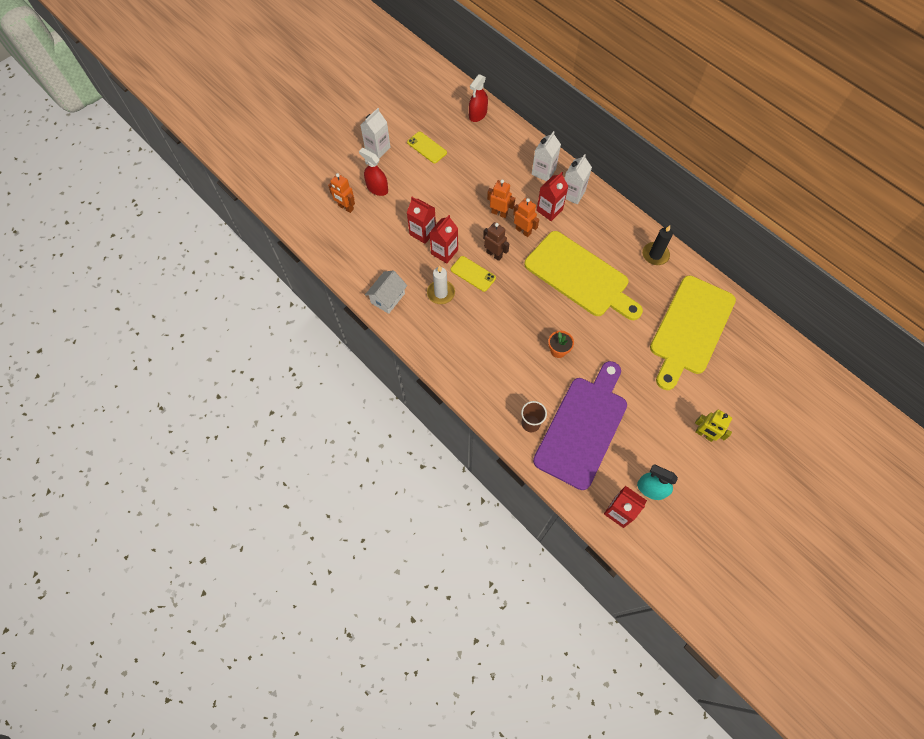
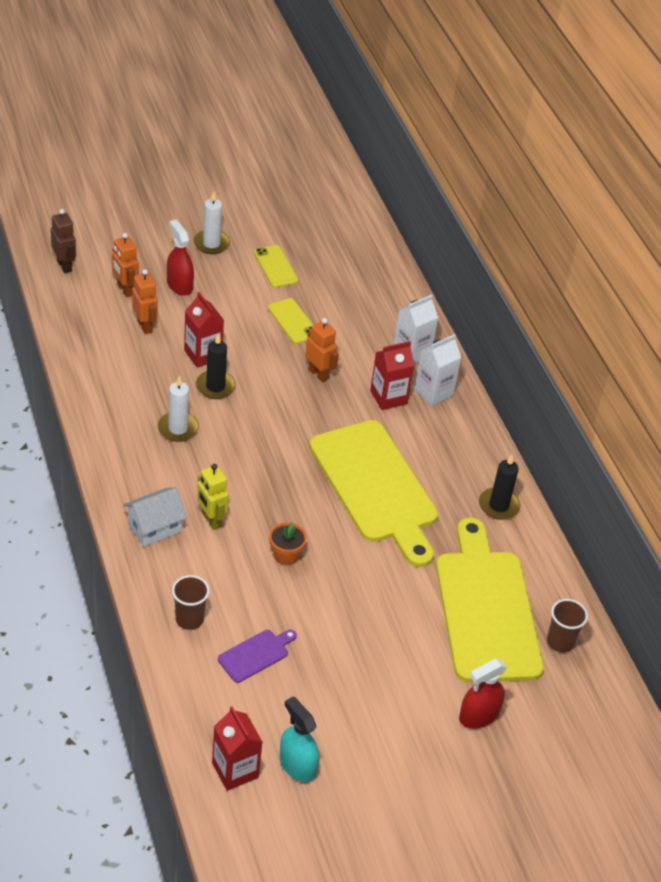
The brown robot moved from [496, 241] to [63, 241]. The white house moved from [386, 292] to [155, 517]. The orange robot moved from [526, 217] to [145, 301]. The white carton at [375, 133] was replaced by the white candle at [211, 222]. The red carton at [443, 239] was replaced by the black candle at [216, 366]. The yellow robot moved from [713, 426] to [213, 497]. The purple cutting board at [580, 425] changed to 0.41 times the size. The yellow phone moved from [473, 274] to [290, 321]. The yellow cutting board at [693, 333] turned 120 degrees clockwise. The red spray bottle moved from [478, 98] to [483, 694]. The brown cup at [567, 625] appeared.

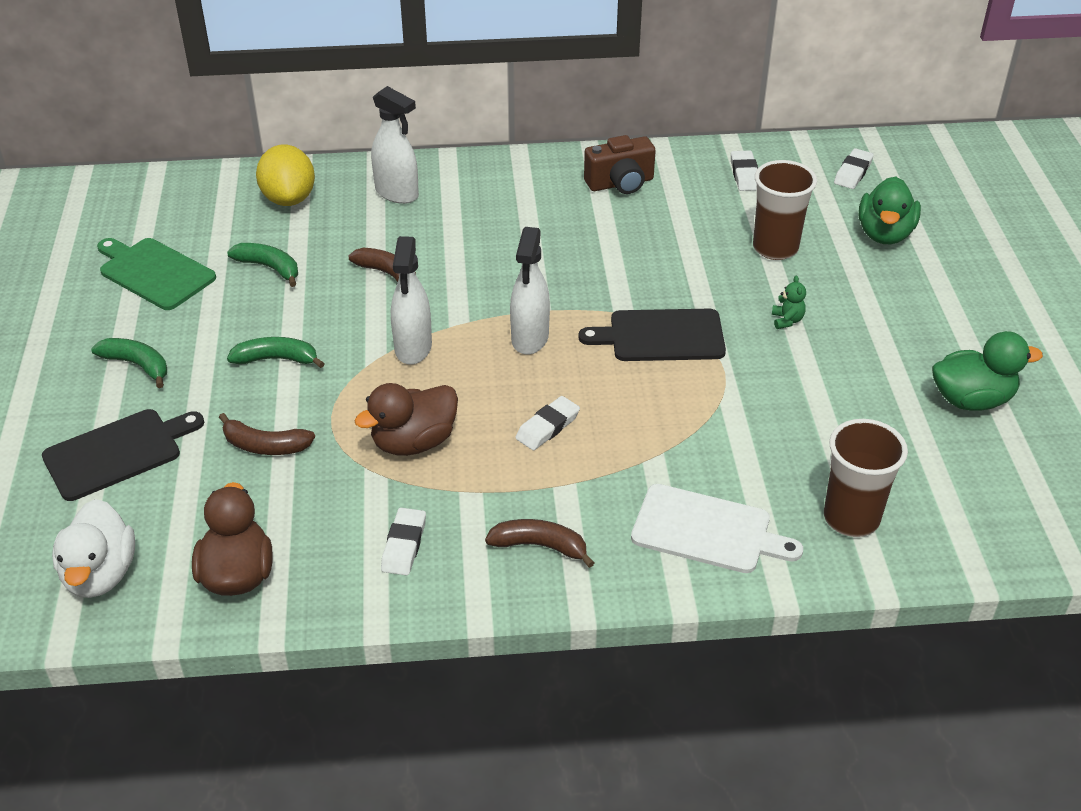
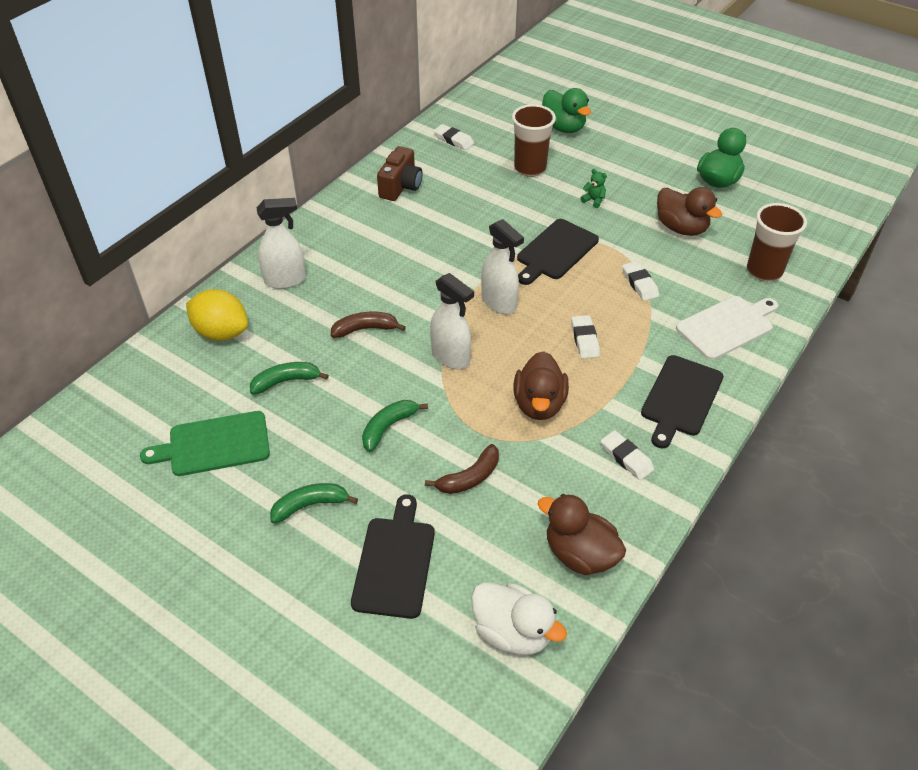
The white eraser moved from [854, 168] to [640, 281]. The brown banana at [539, 543] was replaced by the black cutting board at [682, 402]. The brown duck at [689, 211] appeared.

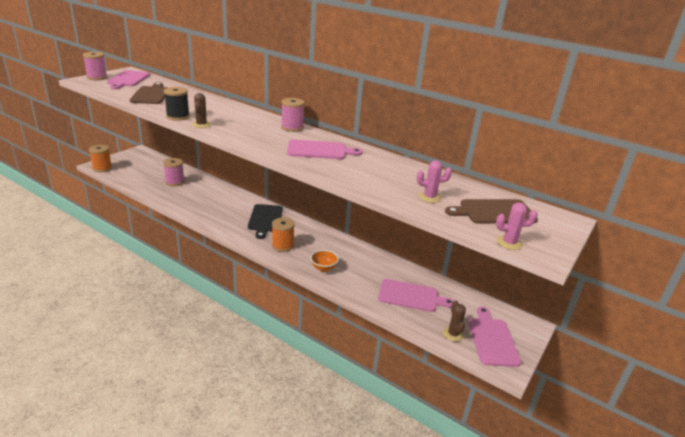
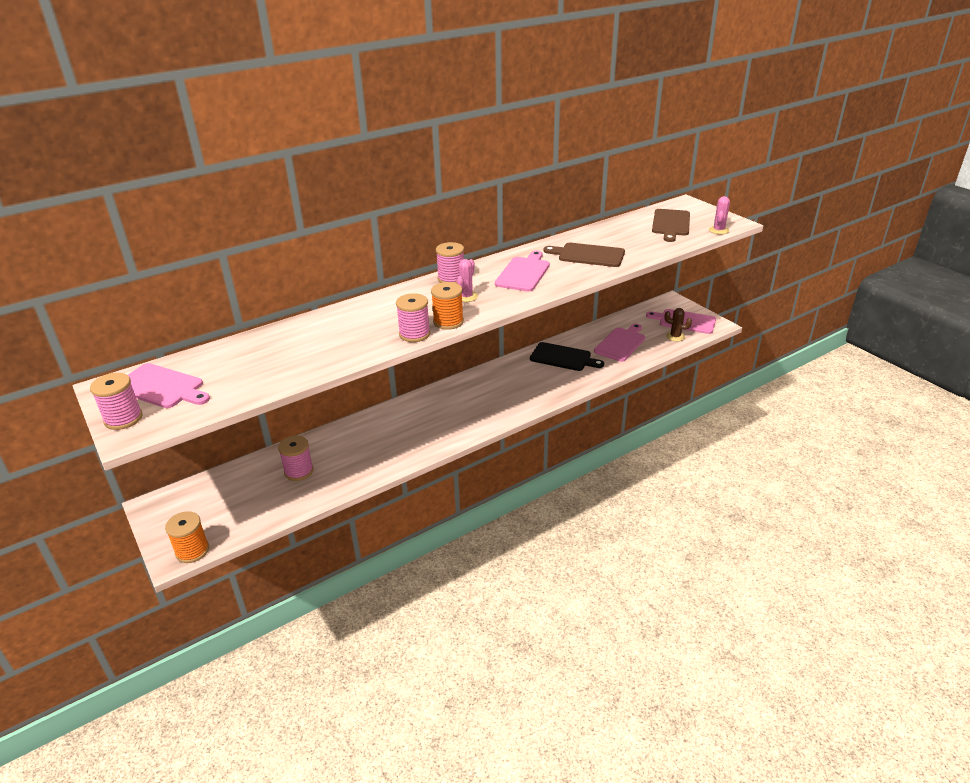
The brown cactus at [201, 110] was replaced by the pink spool at [413, 317]. The orange spool moved from [283, 234] to [447, 306]. The pink cactus moved from [434, 181] to [467, 280]. The black cutting board moved from [265, 221] to [567, 356]. The brown cutting board moved from [149, 93] to [584, 255]. The black spool at [177, 104] disappeared. The orange bowl at [325, 261] disappeared.

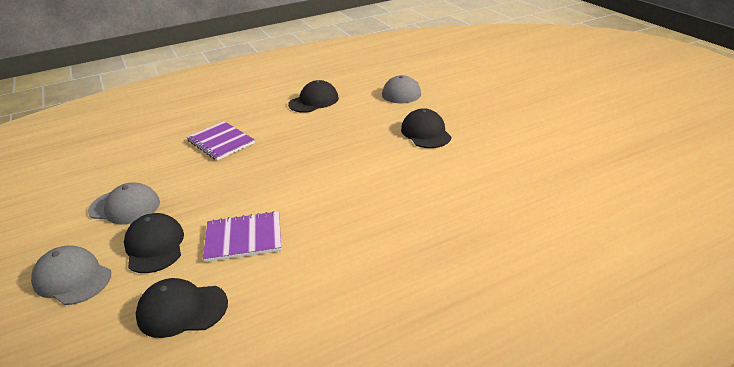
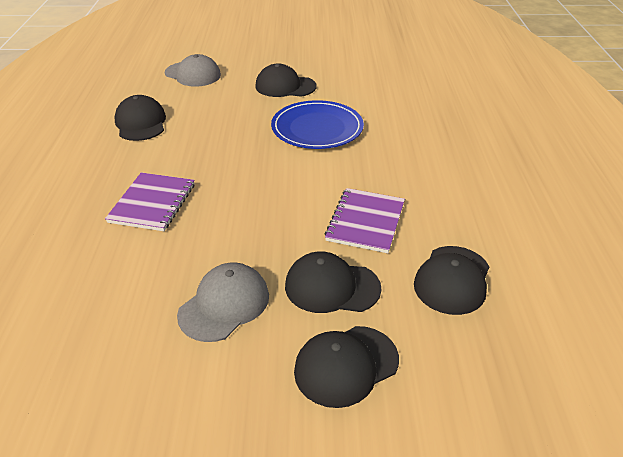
The purple notebook at [221, 141] turned 60 degrees counterclockwise. The blue plate at [317, 124] appeared. The grey cap at [71, 275] became the black cap at [346, 367].

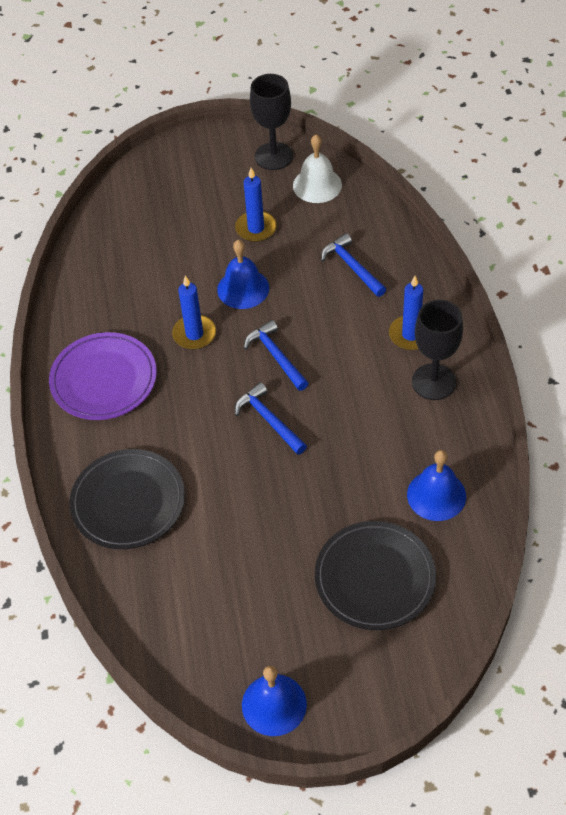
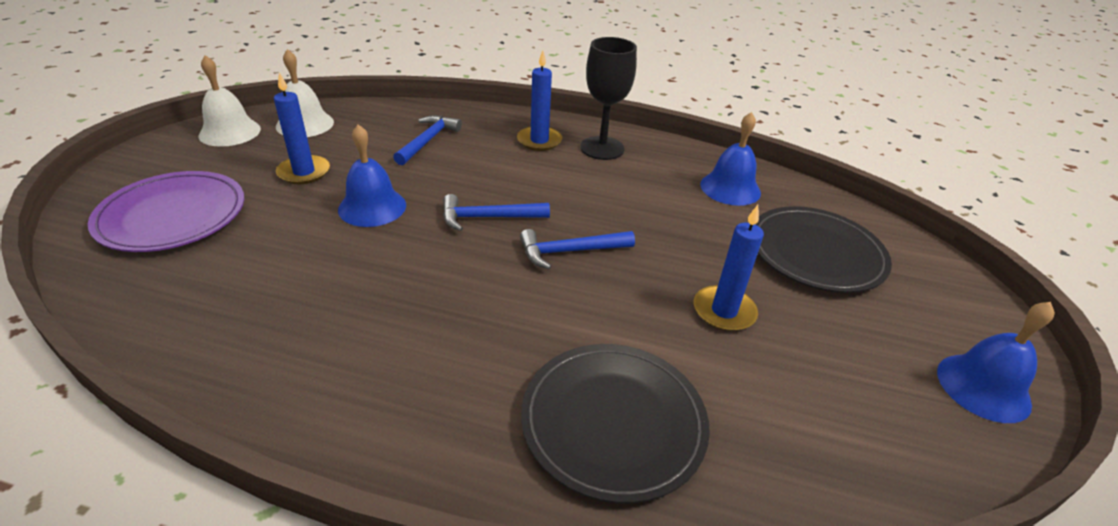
The purple plate moved from [103, 376] to [166, 211]. The black goblet at [271, 122] was replaced by the white bell at [230, 101]. The blue hammer at [353, 265] turned 120 degrees clockwise. The blue candle moved from [194, 312] to [729, 268].

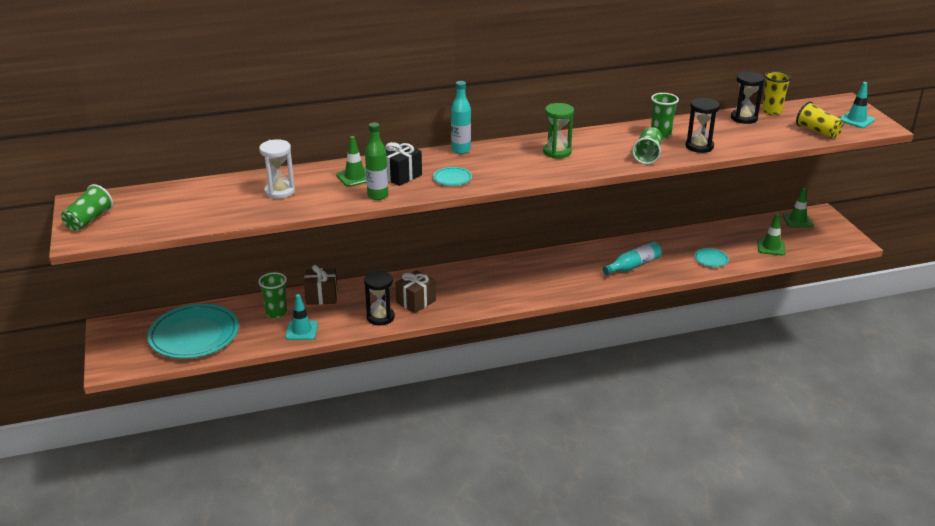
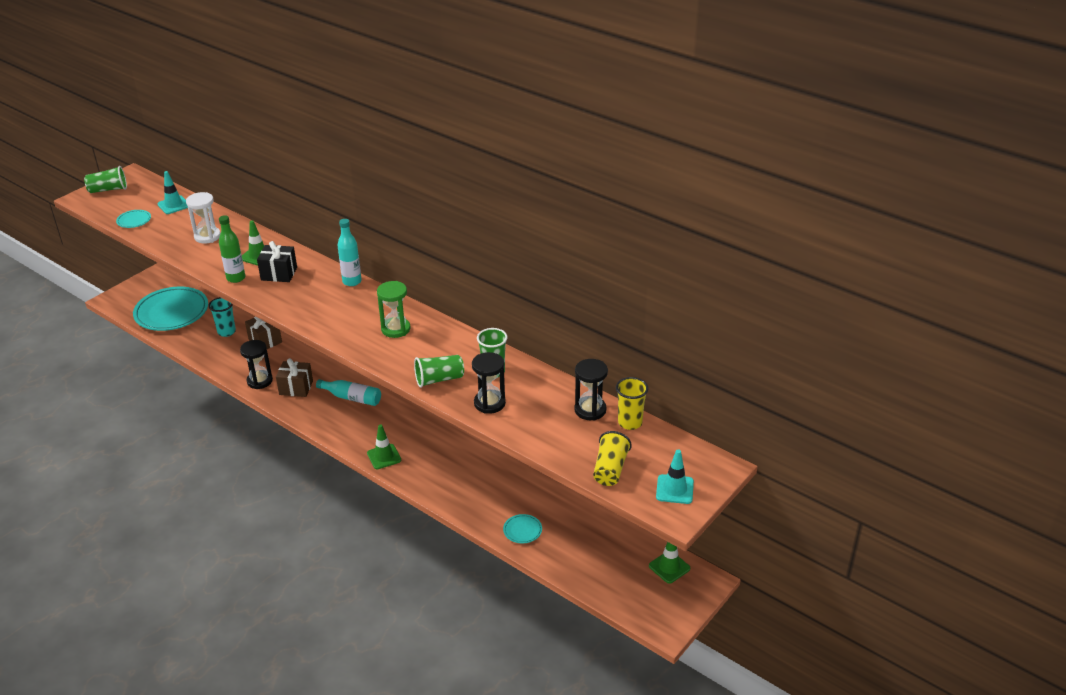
The turquoise plate moved from [452, 176] to [133, 219]. The turquoise traffic cone moved from [301, 317] to [172, 192]. The green cup at [272, 295] became the turquoise cup at [222, 317]. The turquoise bottle moved from [632, 258] to [348, 392]. The green traffic cone moved from [771, 234] to [384, 446].

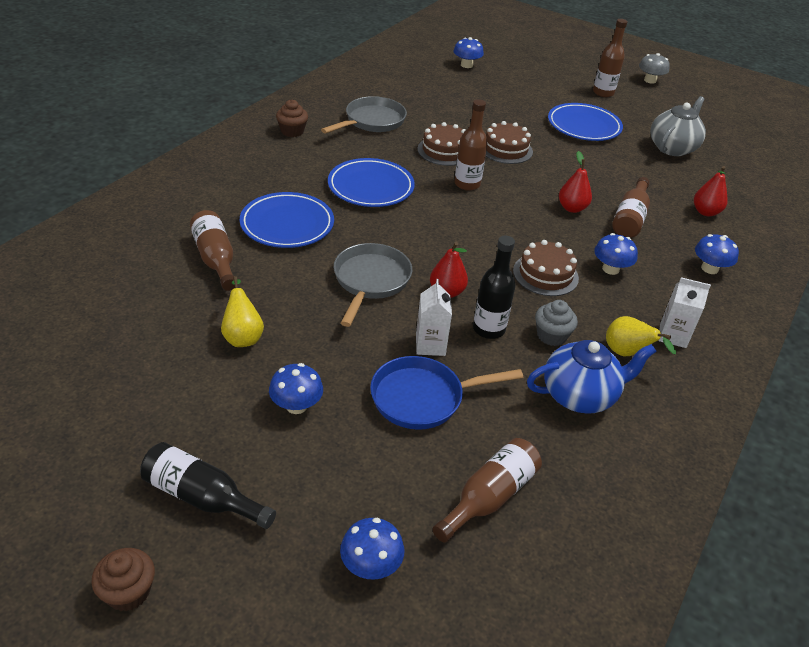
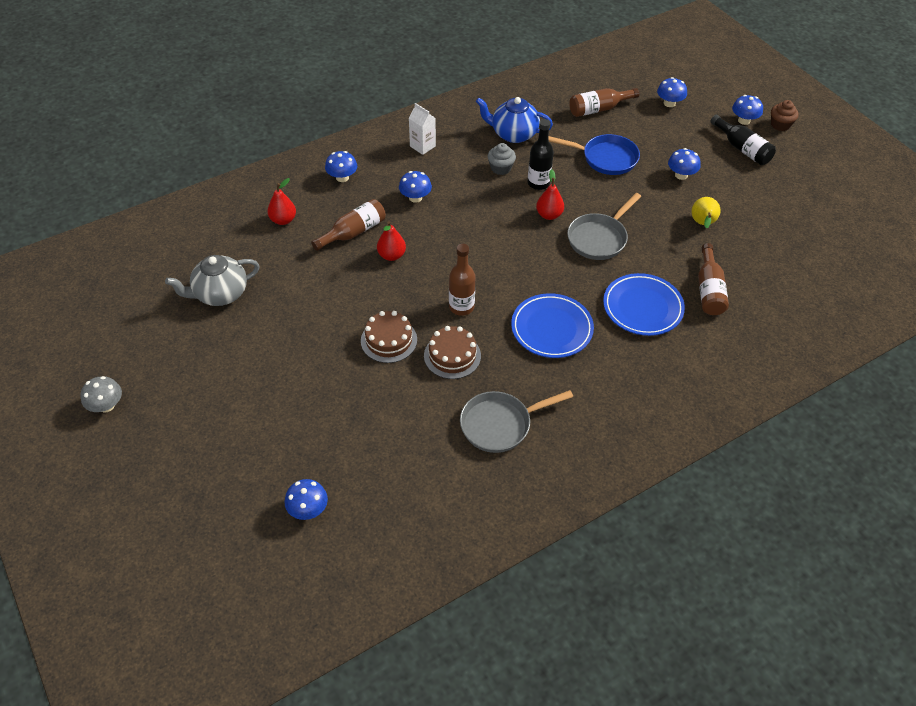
The blue mushroom at [747, 110] appeared. The brown cupcake at [292, 118] disappeared. The white carton at [434, 317] disappeared. The brown cake at [546, 268] disappeared. The blue plate at [585, 122] disappeared. The brown bottle at [610, 58] disappeared. The yellow pear at [641, 336] disappeared.

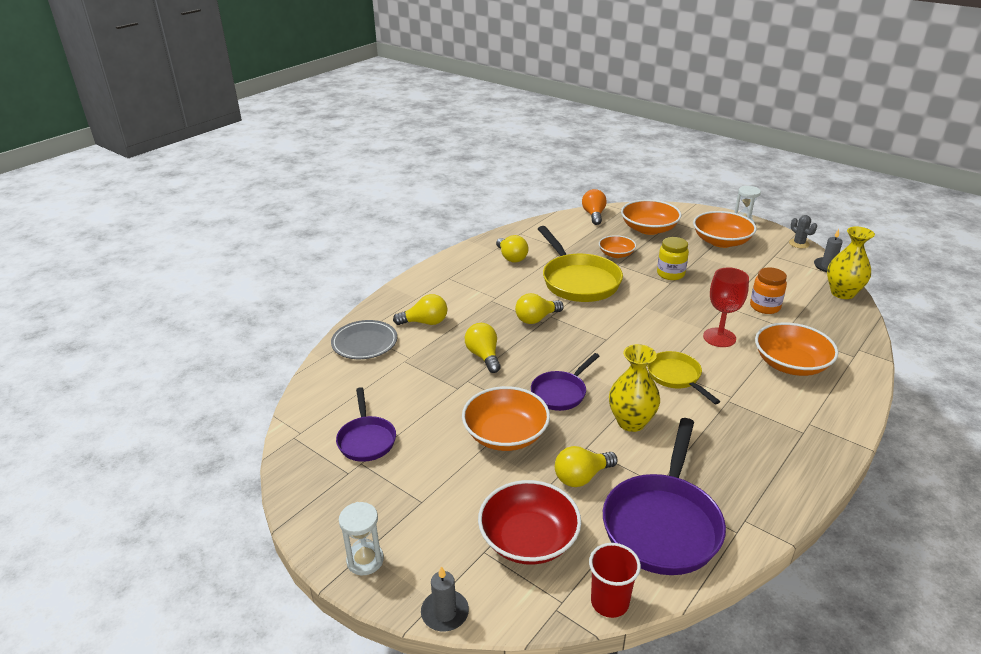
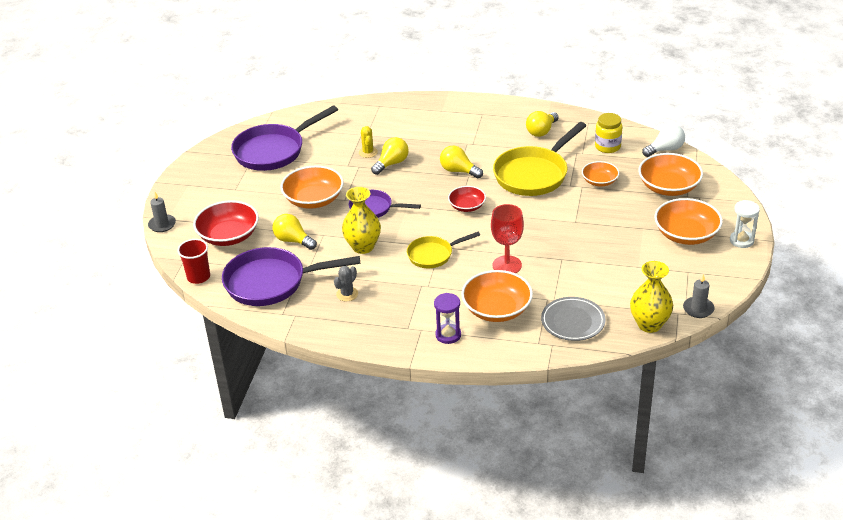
The purple pan at [366, 424] changed to 1.76 times the size. The grey cactus moved from [803, 231] to [346, 283]. The yellow cactus at [368, 142] appeared. The yellow pan at [683, 377] turned 150 degrees counterclockwise. The purple hourglass at [447, 318] appeared. The red bowl at [467, 199] appeared. The grey plate moved from [364, 339] to [573, 319]. The yellow jar moved from [673, 258] to [608, 133]. The orange light bulb at [594, 207] became the white light bulb at [663, 140]. The white hourglass at [361, 538] disappeared. The yellow light bulb at [420, 309] disappeared. The orange jar at [768, 290] disappeared.

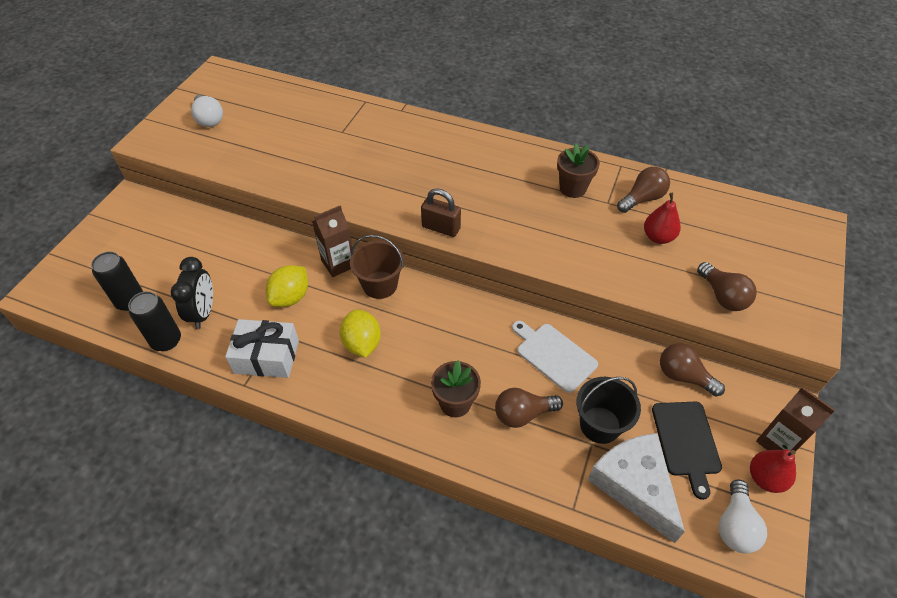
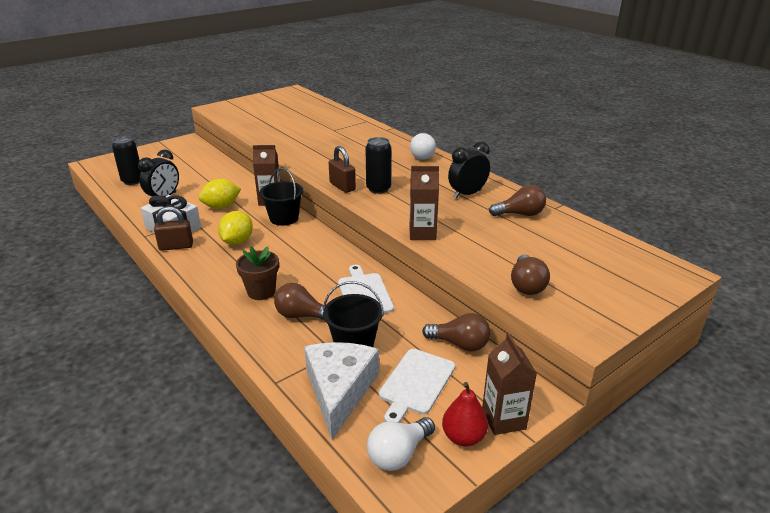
The brown padlock at [173, 228] appeared. The brown bucket at [377, 267] became the black bucket at [281, 197]. The black can moved from [154, 321] to [378, 165]. The black cutting board at [687, 451] became the white cutting board at [417, 386]. The brown carton at [424, 203] appeared. The white light bulb moved from [207, 110] to [423, 146]. The brown light bulb at [692, 370] turned 135 degrees clockwise. The brown flower pot at [578, 171] was replaced by the black clock at [469, 170]. The red pear at [662, 218] disappeared.

